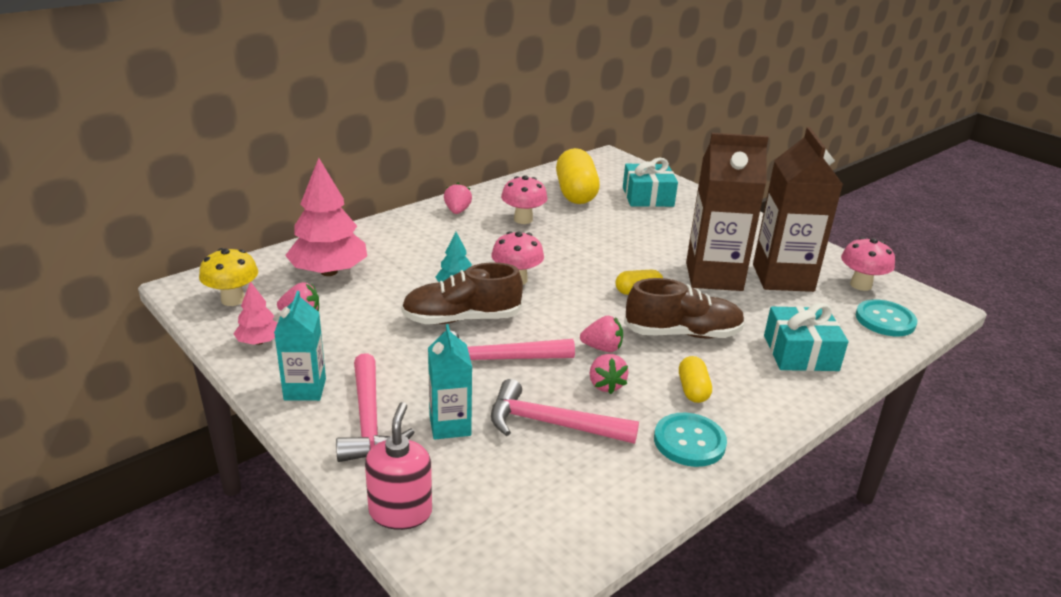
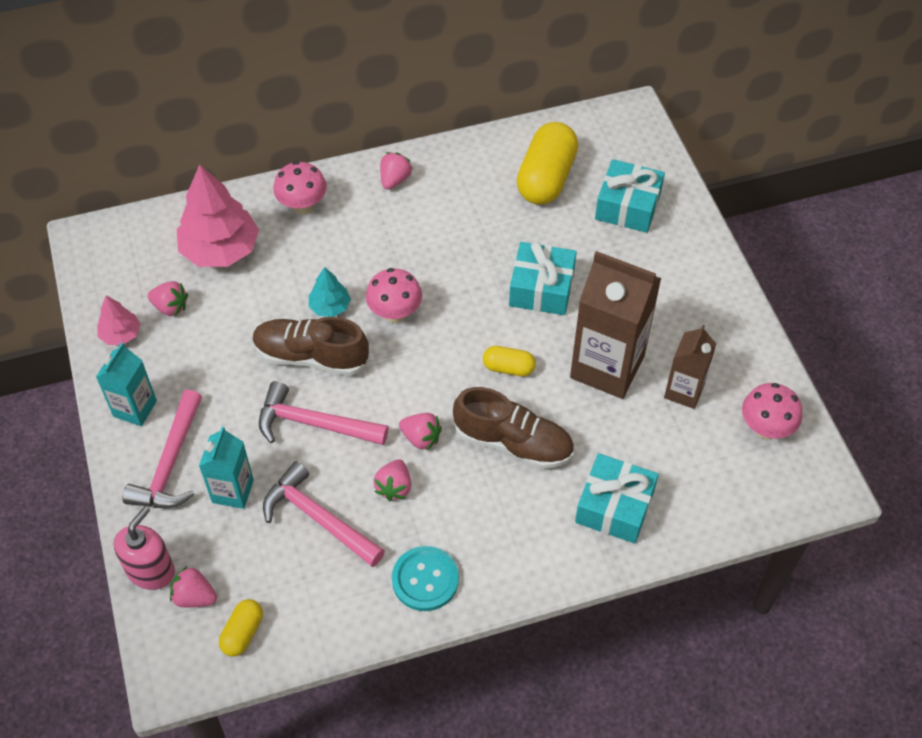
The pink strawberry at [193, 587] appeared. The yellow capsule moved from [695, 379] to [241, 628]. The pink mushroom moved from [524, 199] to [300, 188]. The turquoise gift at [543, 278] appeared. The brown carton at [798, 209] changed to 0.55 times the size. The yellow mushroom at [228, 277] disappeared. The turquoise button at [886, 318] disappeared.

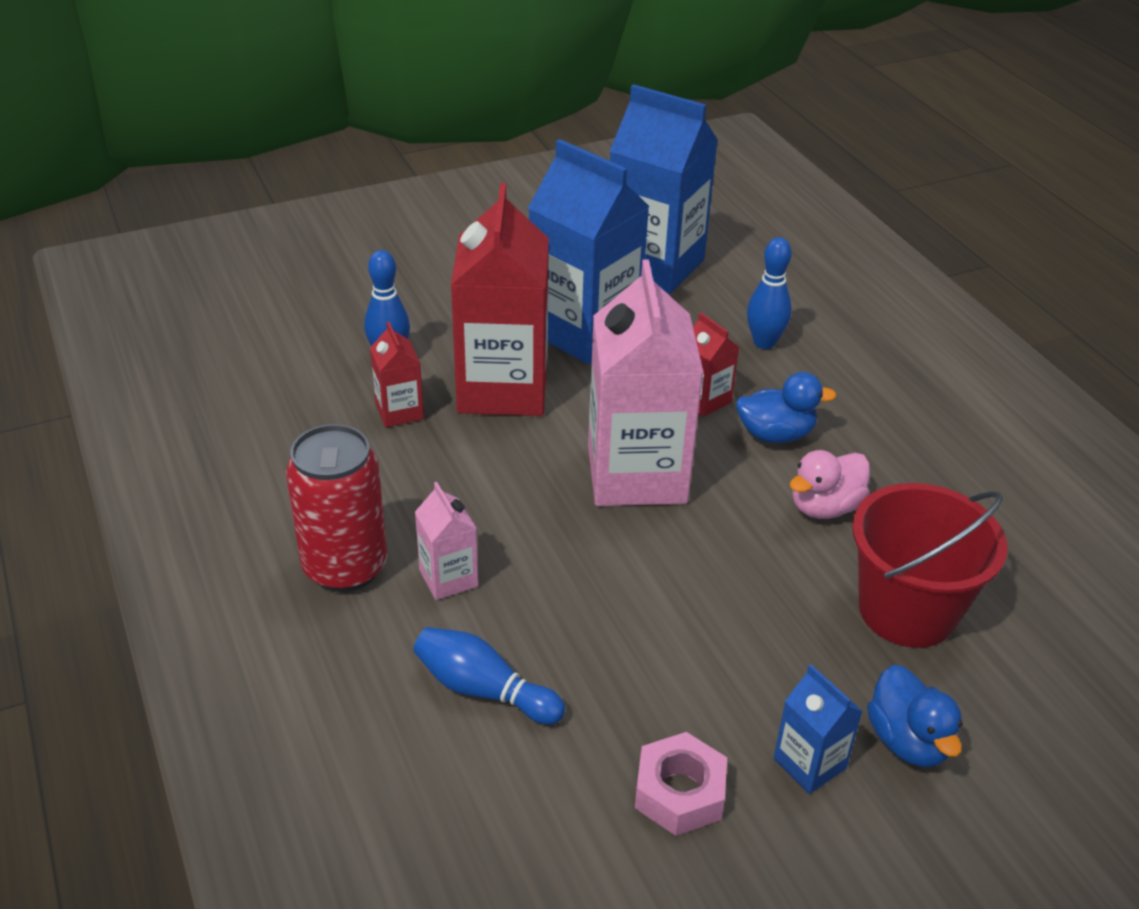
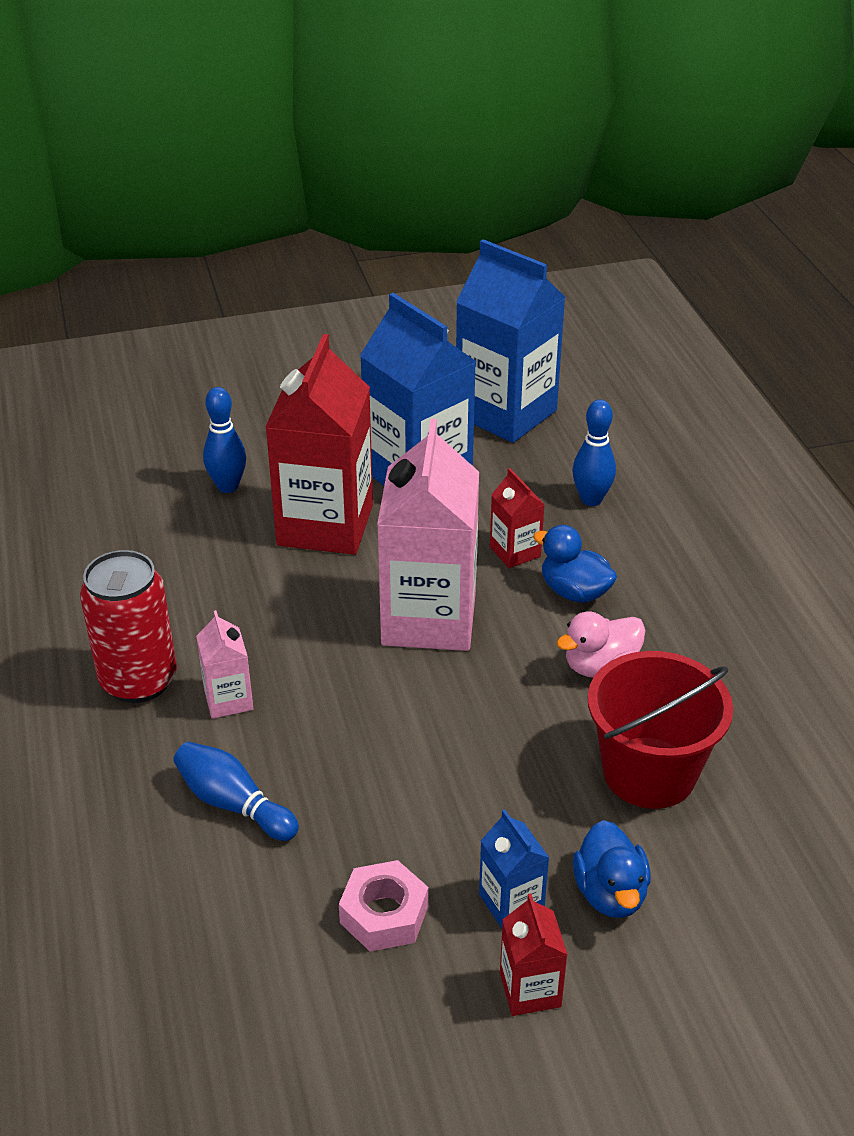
The red carton moved from [397, 374] to [534, 955]. The blue duck at [786, 407] turned 150 degrees counterclockwise.

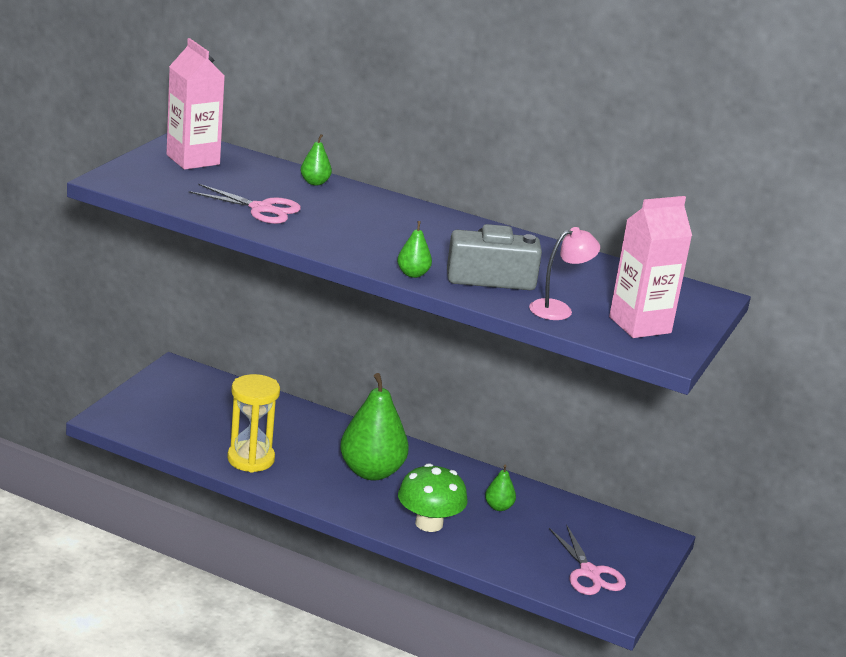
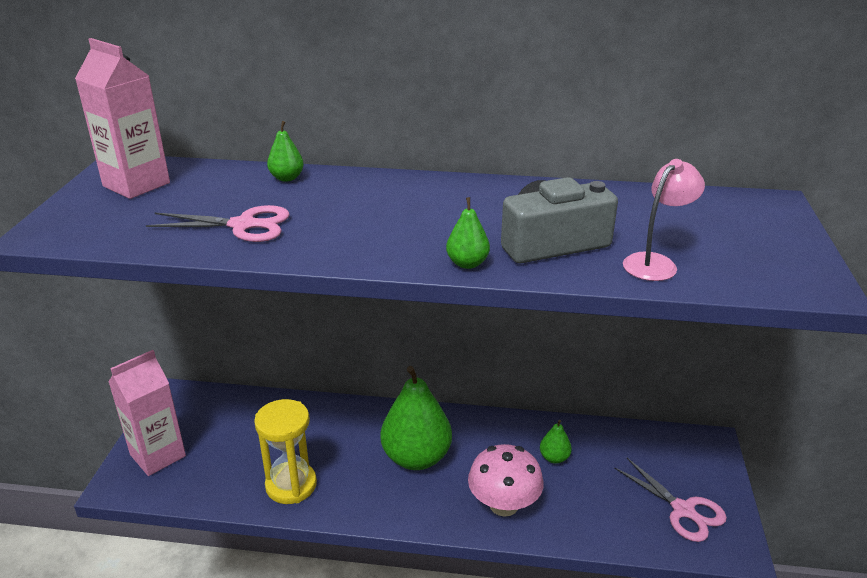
The pink carton moved from [650, 267] to [147, 413]. The green mushroom at [433, 497] became the pink mushroom at [506, 480].

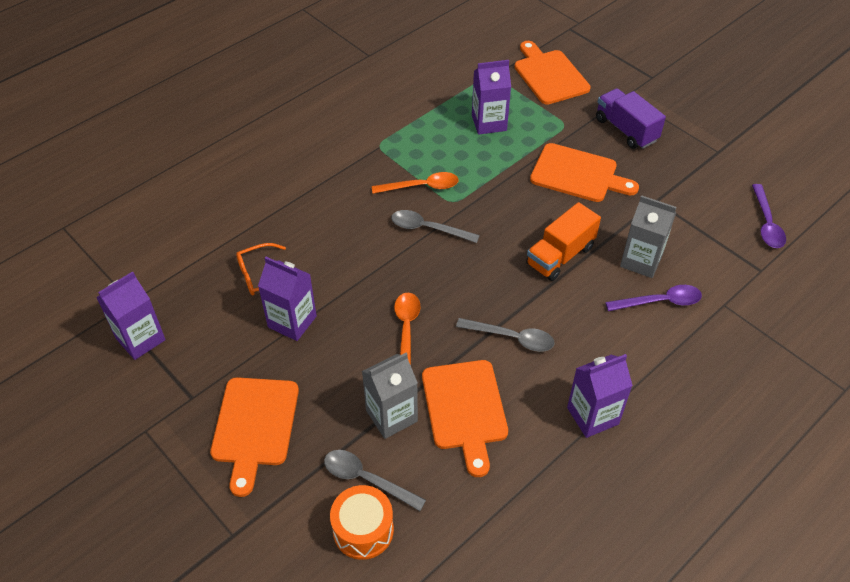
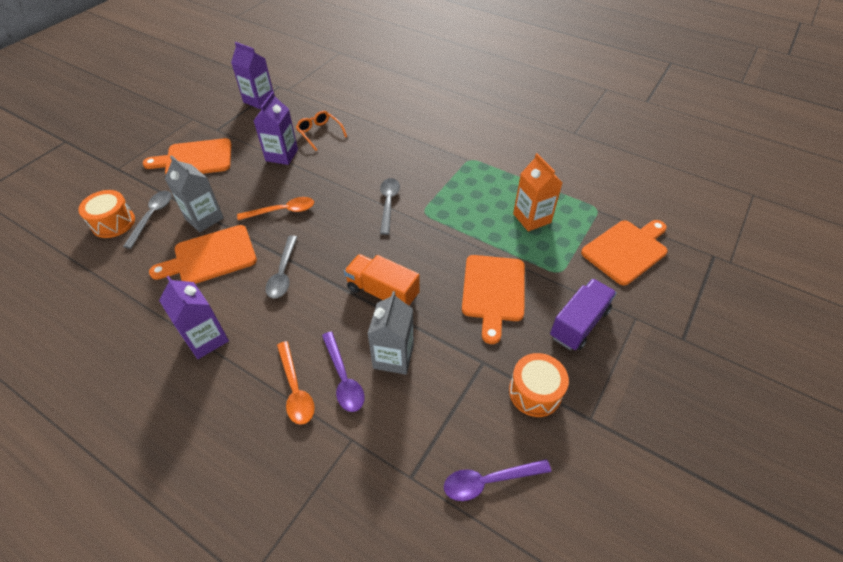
The orange spoon moved from [415, 183] to [296, 383]. The orange drum at [539, 385] appeared. The purple carton at [491, 97] became the orange carton at [538, 192].

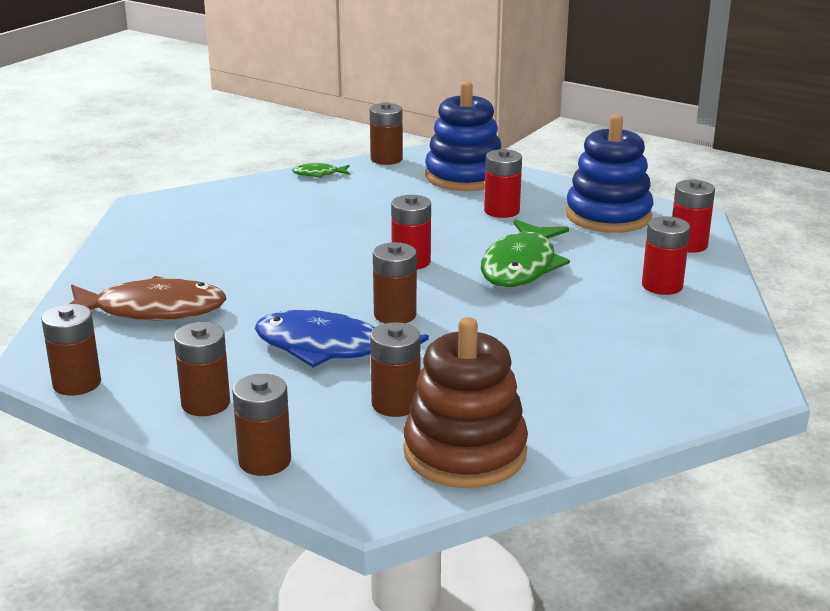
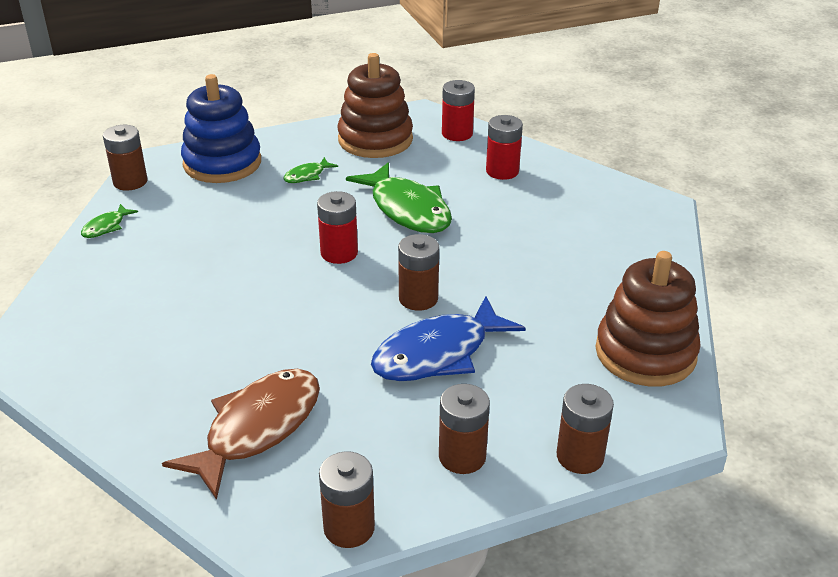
The red battery at [503, 183] was replaced by the green fish at [310, 170]. The blue stacking toy at [609, 173] became the brown stacking toy at [375, 105]. The brown battery at [395, 369] disappeared.

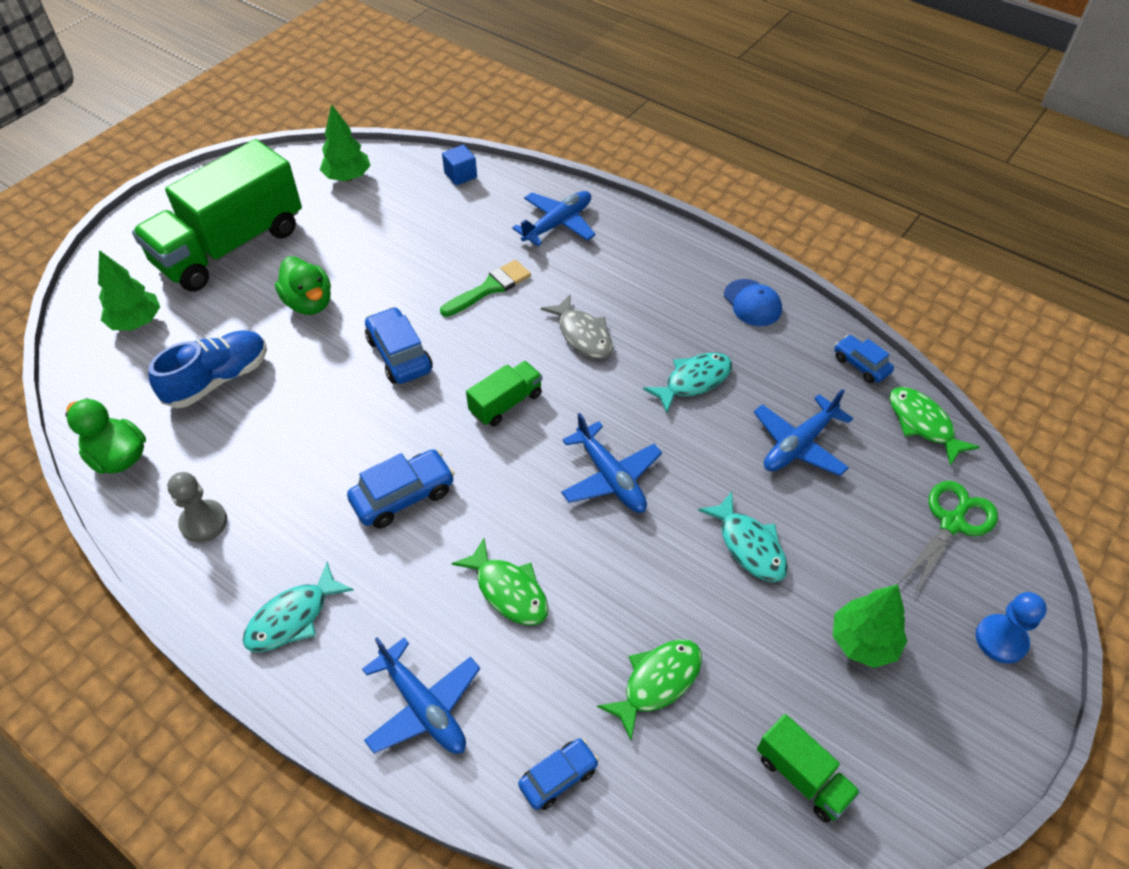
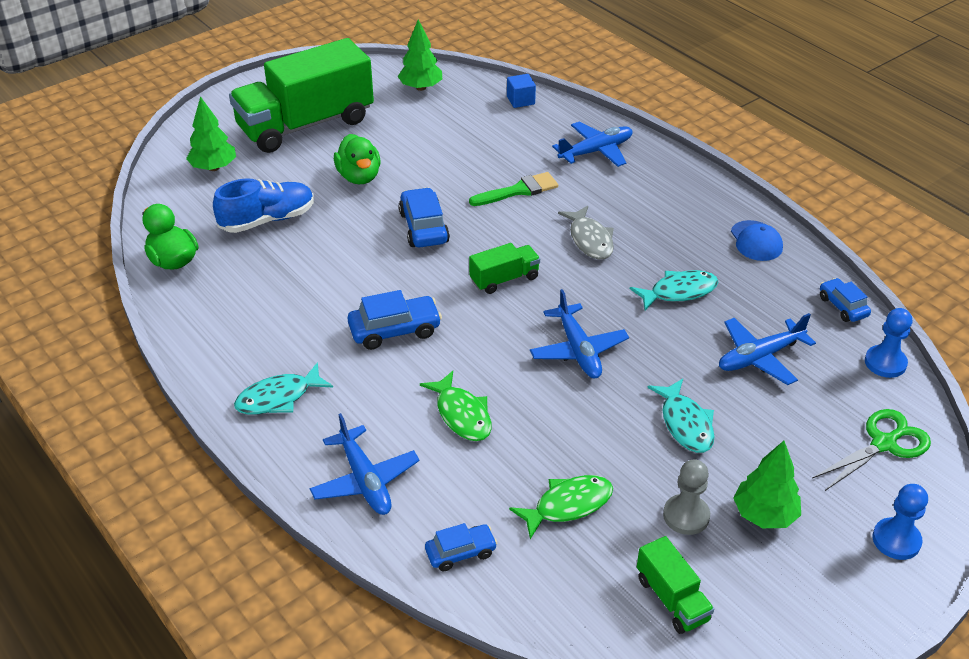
The grey pawn moved from [197, 507] to [686, 497]. The green fish at [935, 426] was replaced by the blue pawn at [888, 343].

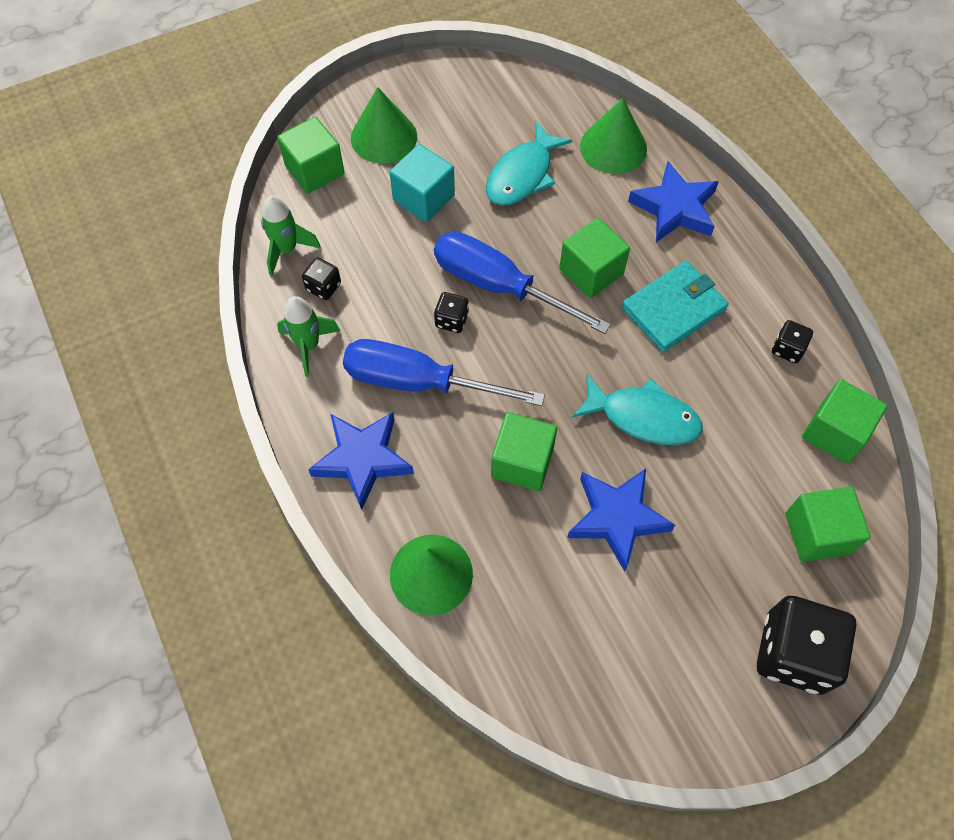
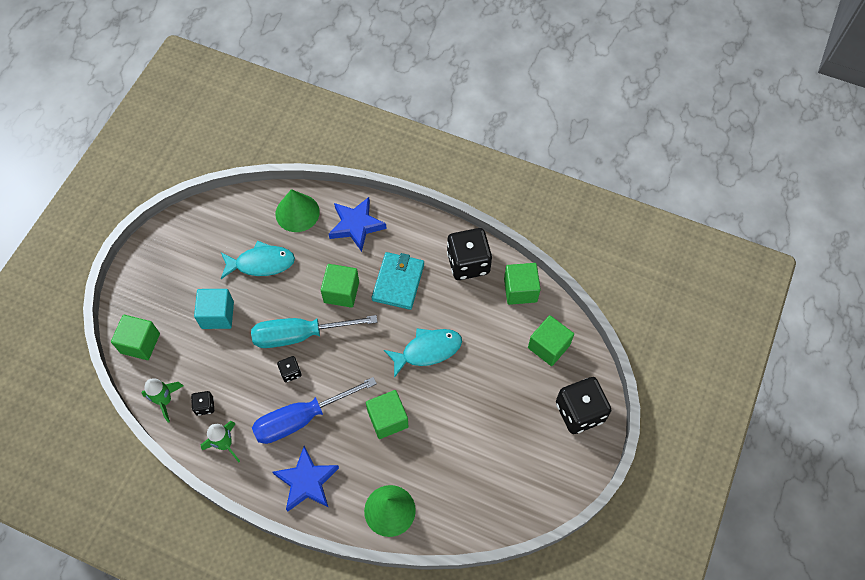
The turquoise fish at [529, 164] turned 90 degrees counterclockwise. The blue screwdriver at [522, 283] became the turquoise screwdriver at [314, 331]. The black dice at [792, 341] changed to 2.14 times the size. The green cone at [384, 125] disappeared. The blue star at [621, 520] disappeared.

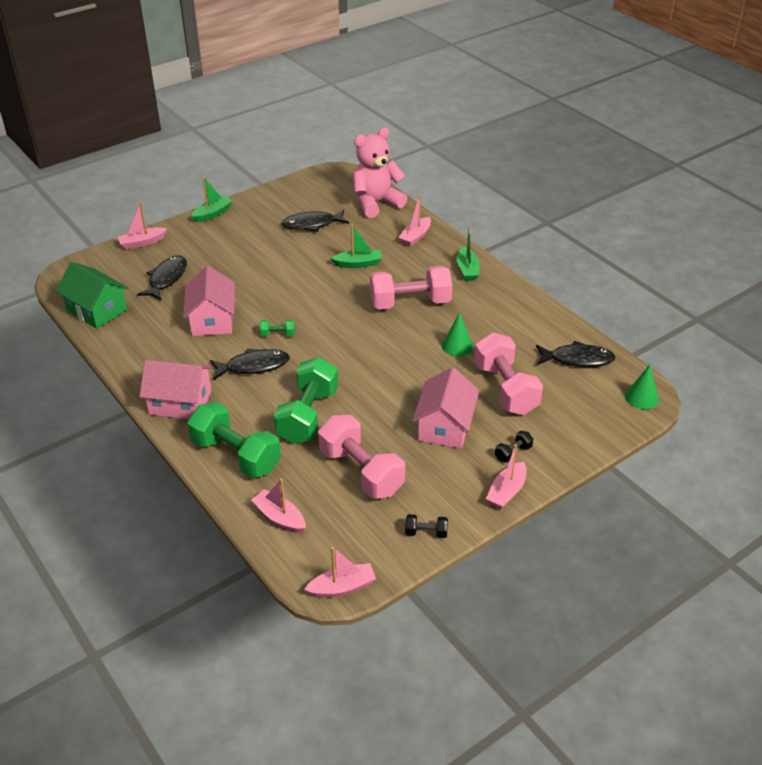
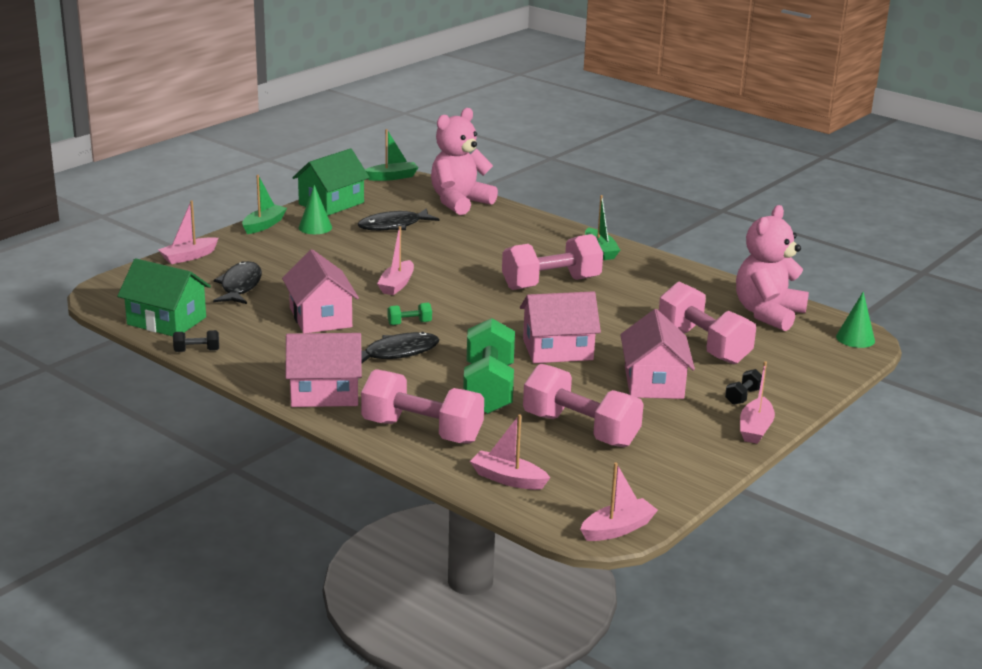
The black dumbbell moved from [426, 526] to [196, 341]. The green house at [331, 182] appeared. The green cone moved from [457, 335] to [315, 209]. The green dumbbell at [234, 440] became the pink dumbbell at [422, 406]. The green boat moved from [356, 246] to [392, 155]. The pink boat moved from [414, 221] to [395, 260]. The pink house at [560, 327] appeared. The black fish at [575, 354] was replaced by the pink teddy bear at [772, 268].

